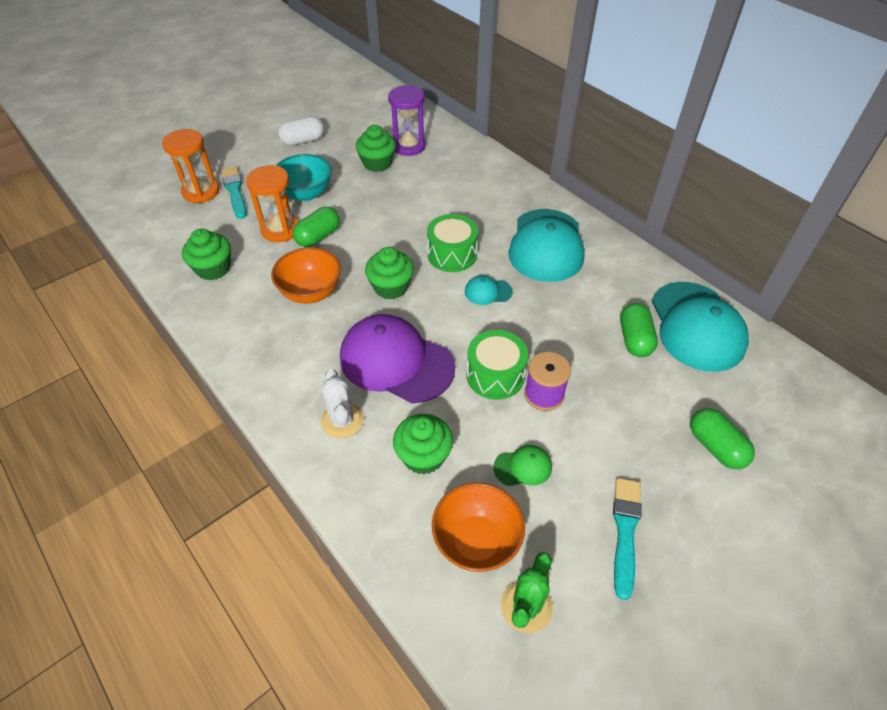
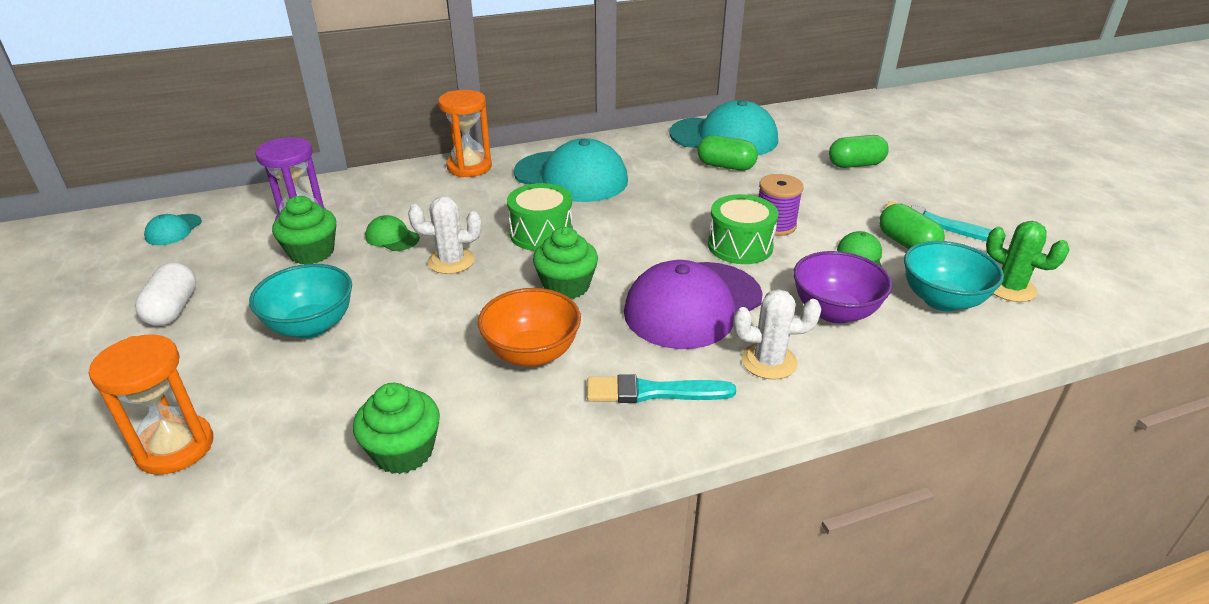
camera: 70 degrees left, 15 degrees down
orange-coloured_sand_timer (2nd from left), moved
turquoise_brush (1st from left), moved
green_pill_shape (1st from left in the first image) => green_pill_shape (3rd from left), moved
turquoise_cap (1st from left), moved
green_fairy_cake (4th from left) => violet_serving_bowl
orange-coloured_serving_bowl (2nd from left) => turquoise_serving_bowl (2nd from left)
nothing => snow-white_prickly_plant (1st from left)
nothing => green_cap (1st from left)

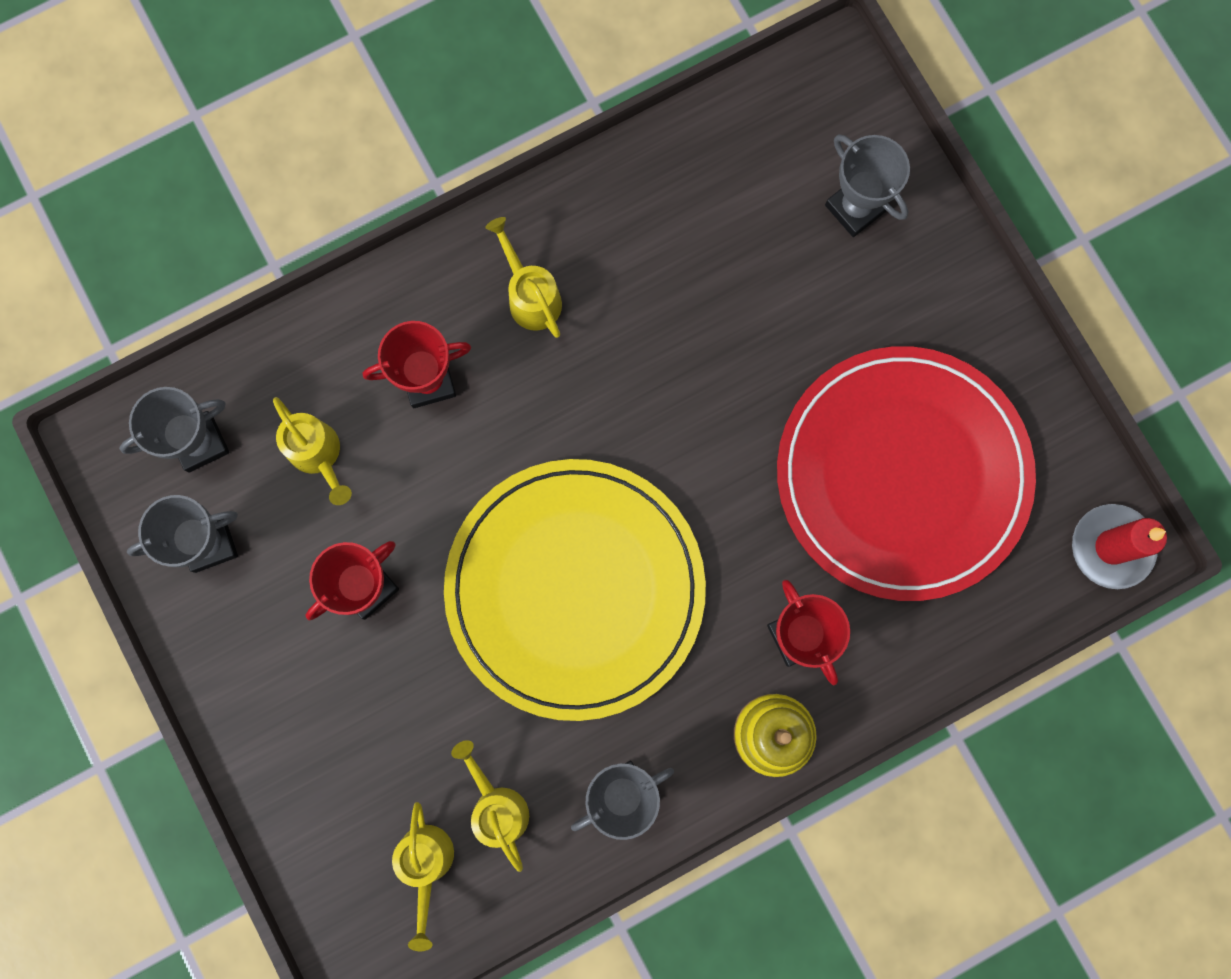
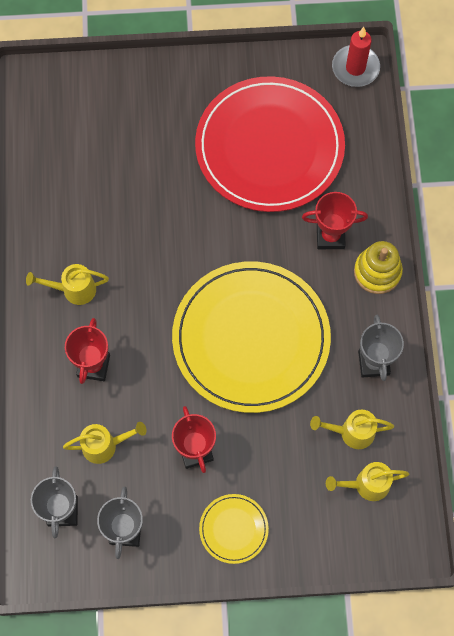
camera: 65 degrees left, 10 degrees down
grey_prize_cup (4th from left) => nothing
bright_yellow_watering_can (2nd from left in the first image) => bright_yellow_watering_can (4th from left), 150 degrees clockwise
nothing => bright_yellow_plate (1st from left)

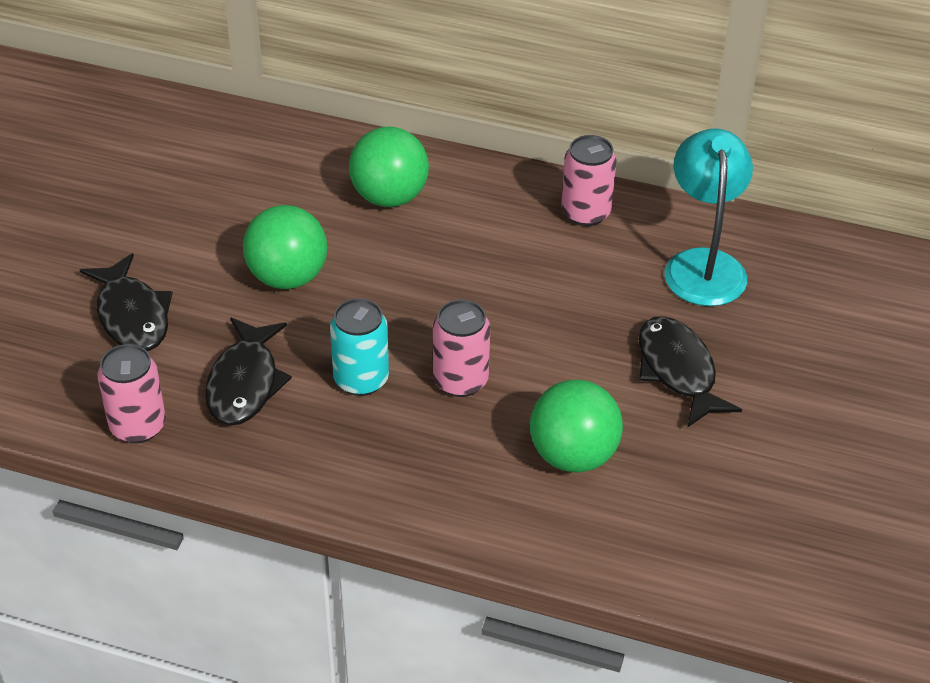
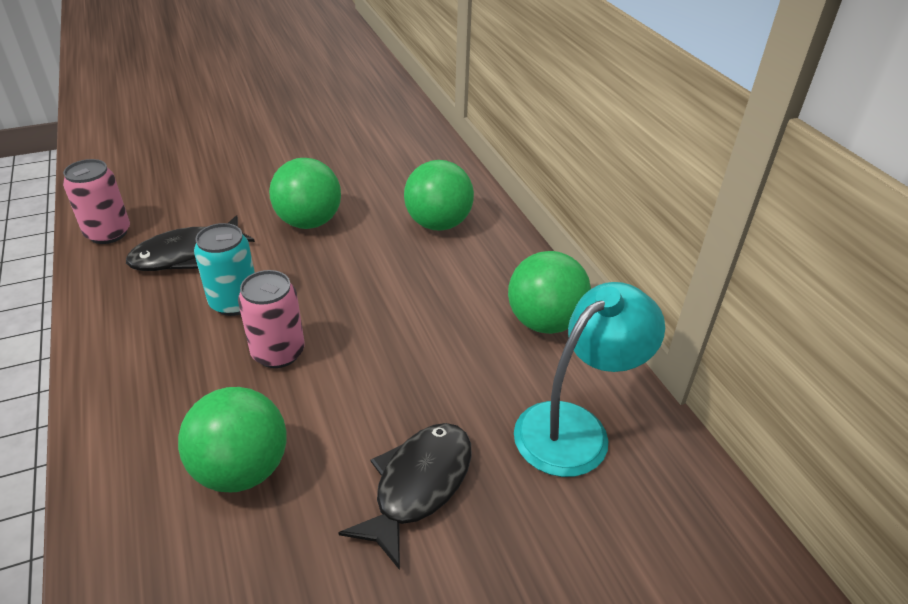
camera: 50 degrees right, 5 degrees down
rosy_tin (3rd from left) => green_play_ball (4th from left)
ebony_fish_figure (1st from left) => nothing

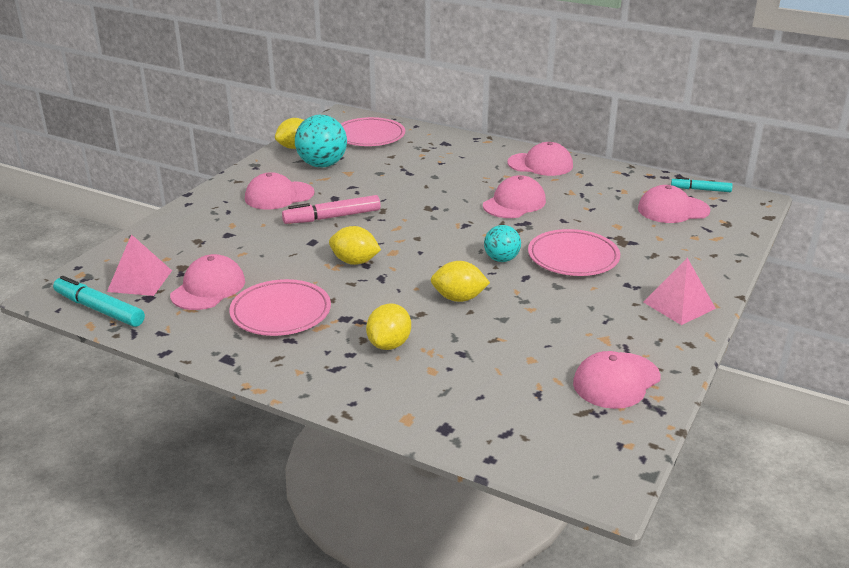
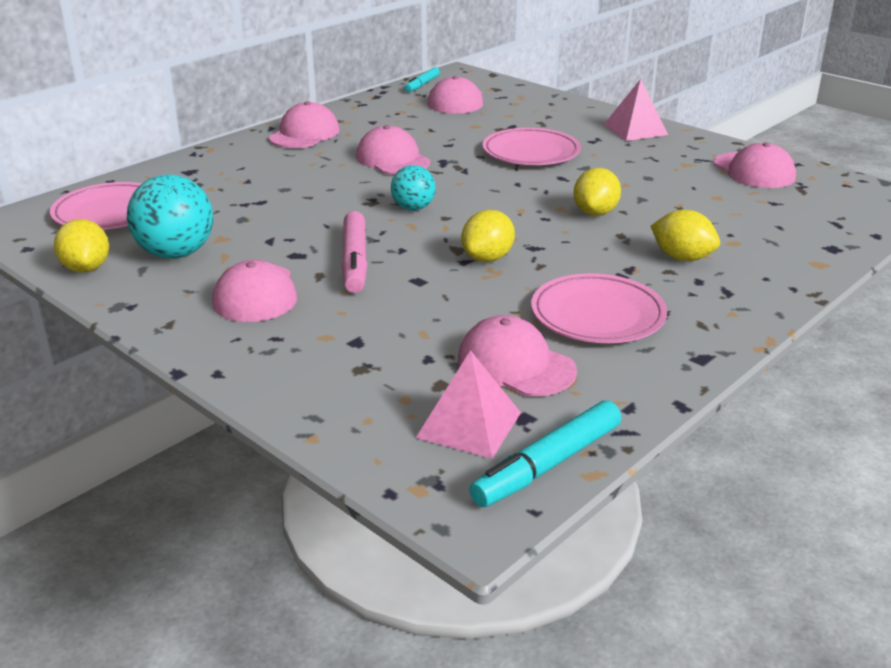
camera: 75 degrees left, 0 degrees up
turquoise_play_ball (2nd from left), moved

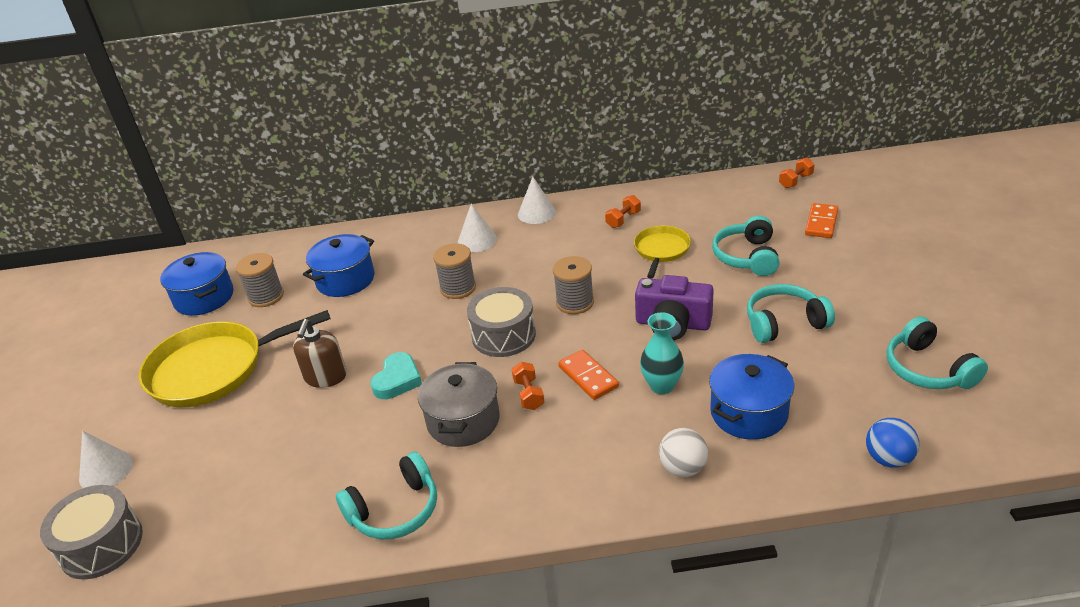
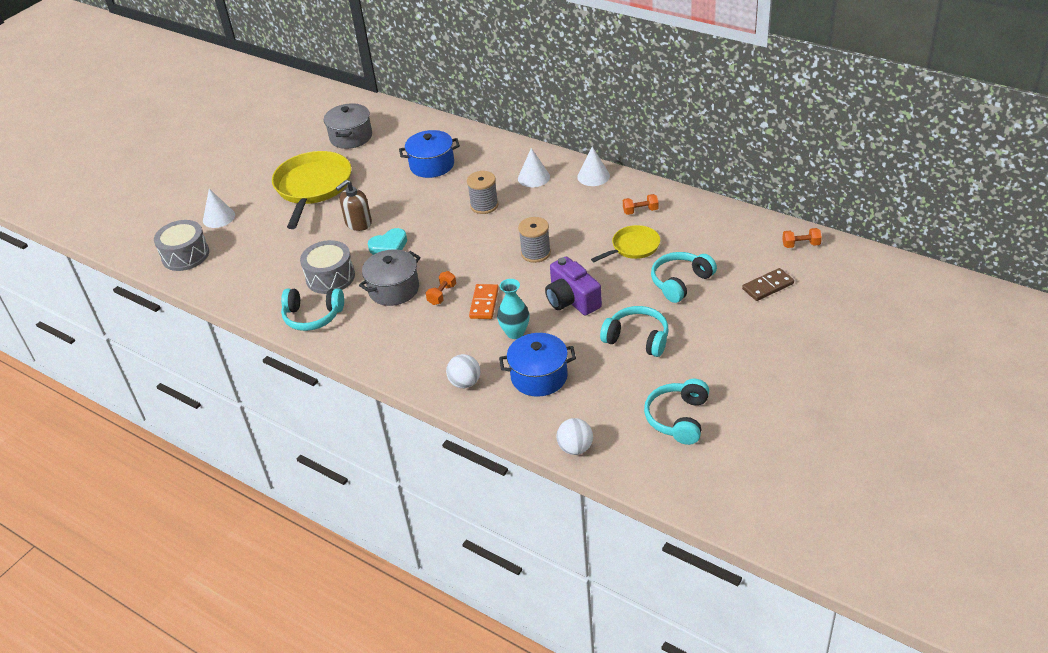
camera: 40 degrees right, 5 degrees up
orange-coloured_domino_piece (2nd from left) => dark_brown_domino_piece
royal_blue_cooking_pot (1st from left) => grey_cooking_pot (1st from left)
grey_bobbin (1st from left) => nothing
grey_drum (2nd from left), moved
bright_yellow_skillet (1st from left), 75 degrees clockwise
royal_blue_play_ball => snow-white_play_ball (2nd from left)

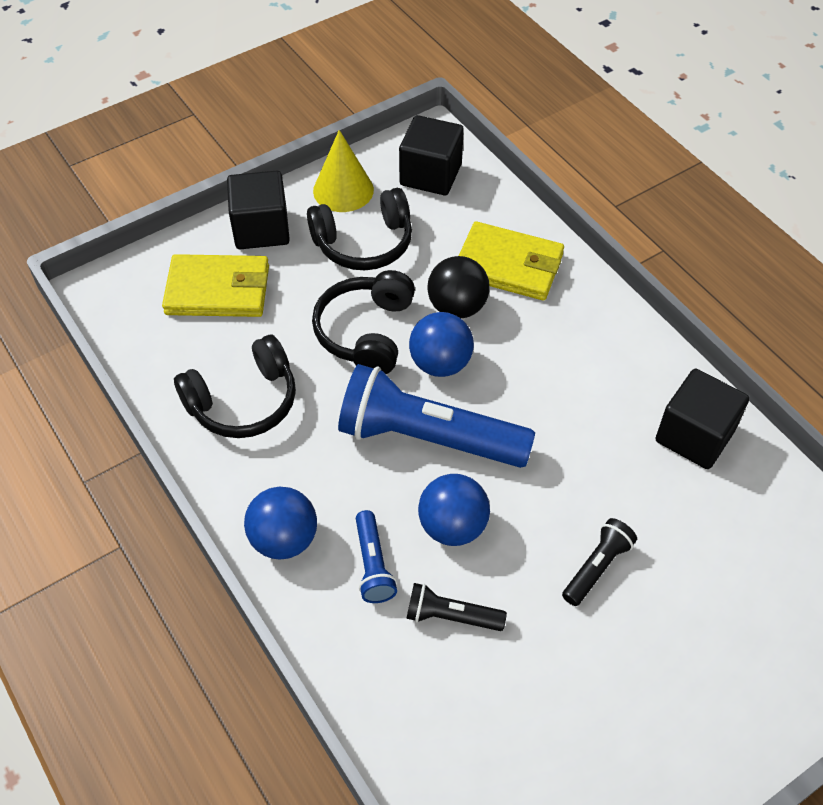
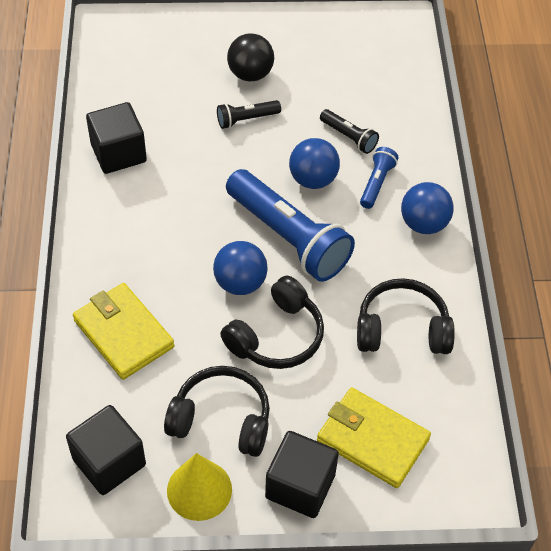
camera: 150 degrees left, 0 degrees up
ebony_play_ball, moved

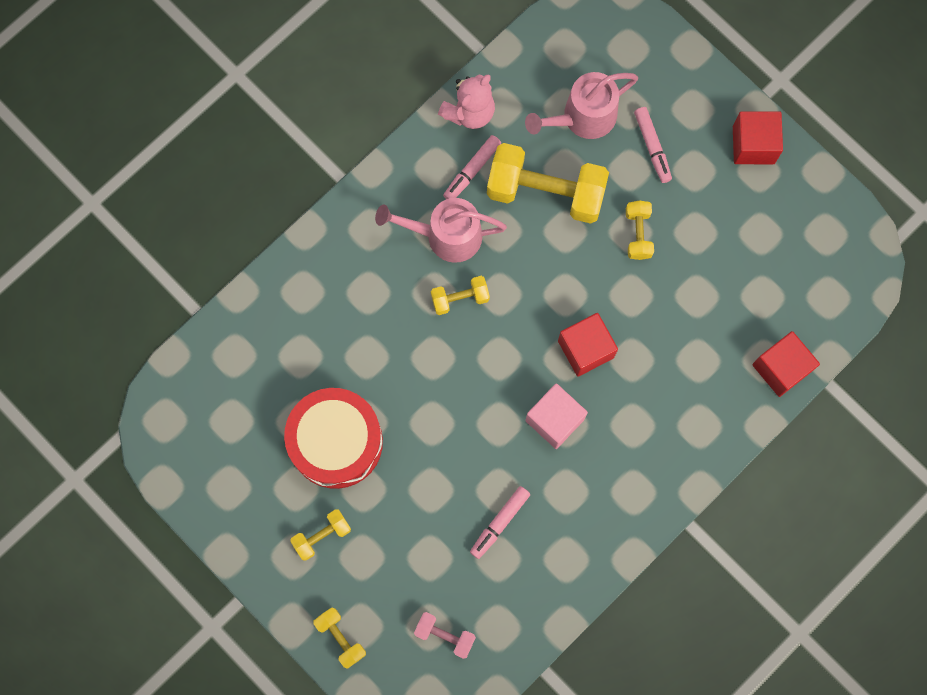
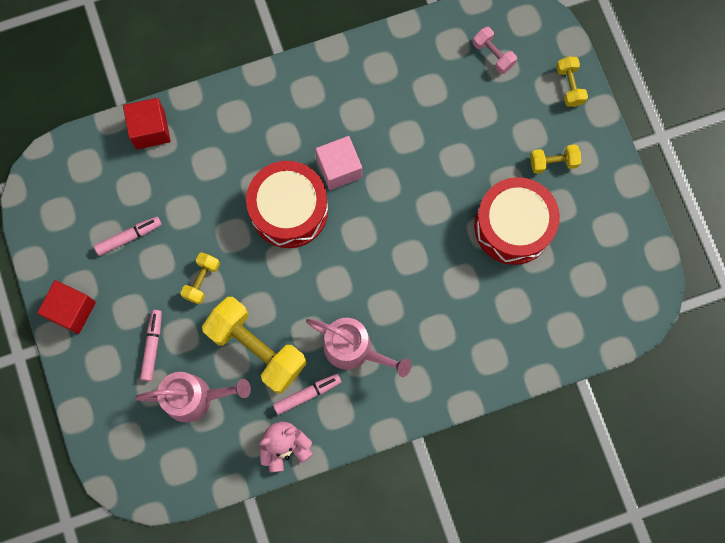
camera: 155 degrees left, 0 degrees up
bright_yellow_hand_weight (3rd from left) => nothing
scarlet_block (1st from left) => scarlet_drum (1st from left)
rosy_marker_pen (2nd from left in the first image) => rosy_marker_pen (1st from left), moved

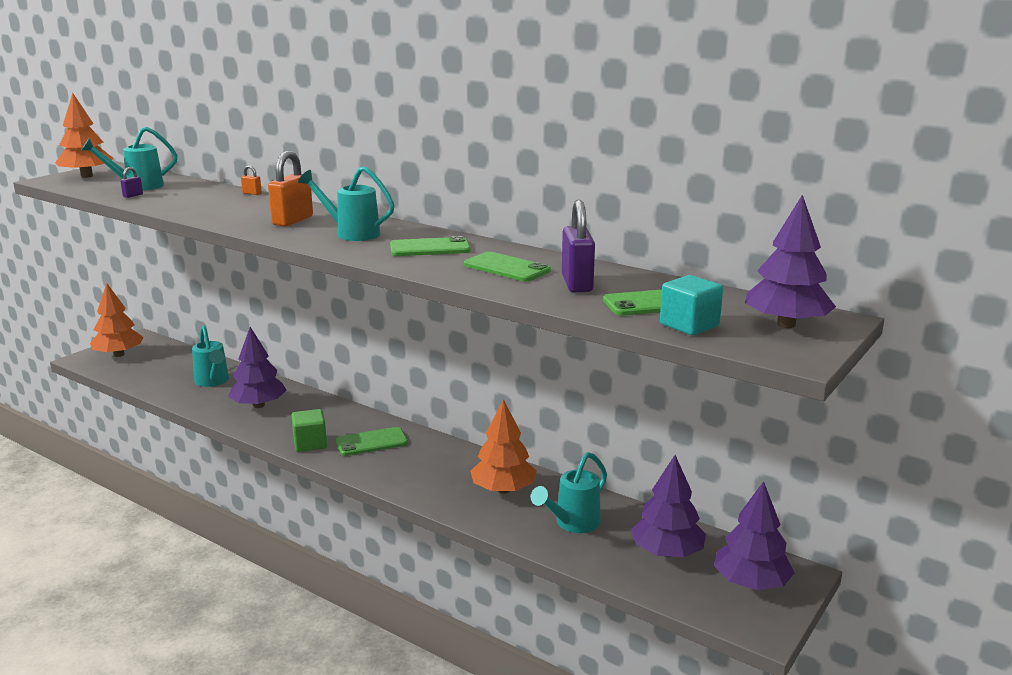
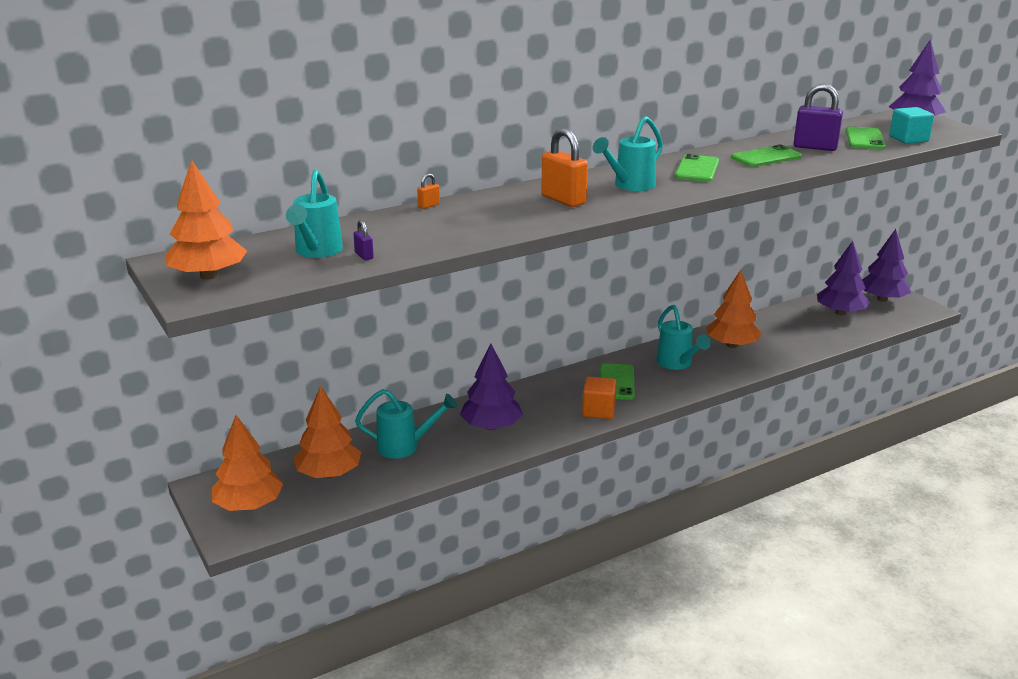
camera: 65 degrees left, 5 degrees up
green_block => orange-coloured_block
turquoise_watering_can (4th from left), moved
nothing => orange-coloured_fir_tree (3rd from left)

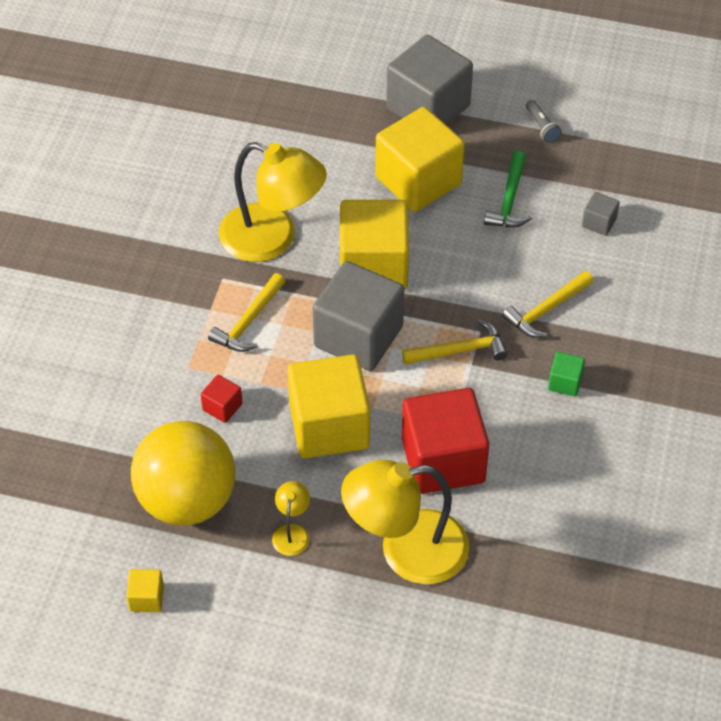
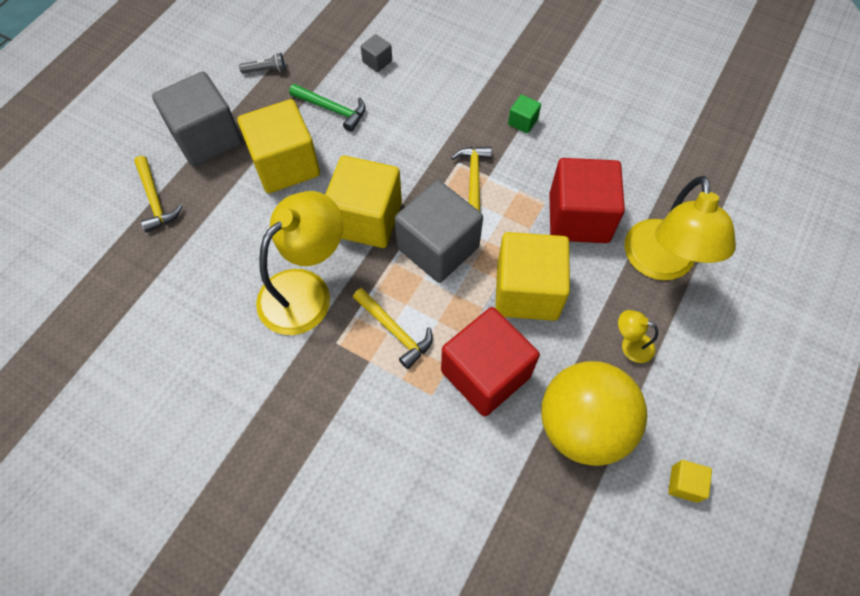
camera: 75 degrees left, 10 degrees up
bright_yellow_claw_hammer (3rd from left in the first image) => bright_yellow_claw_hammer (1st from left), moved
scarlet_block (1st from left), x2.35

